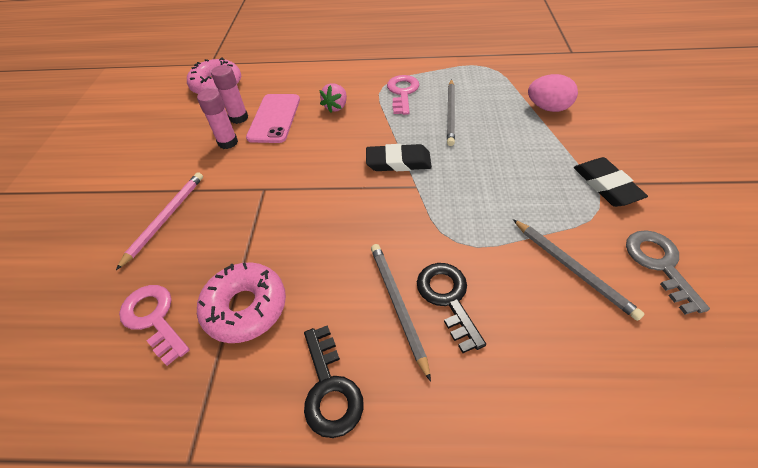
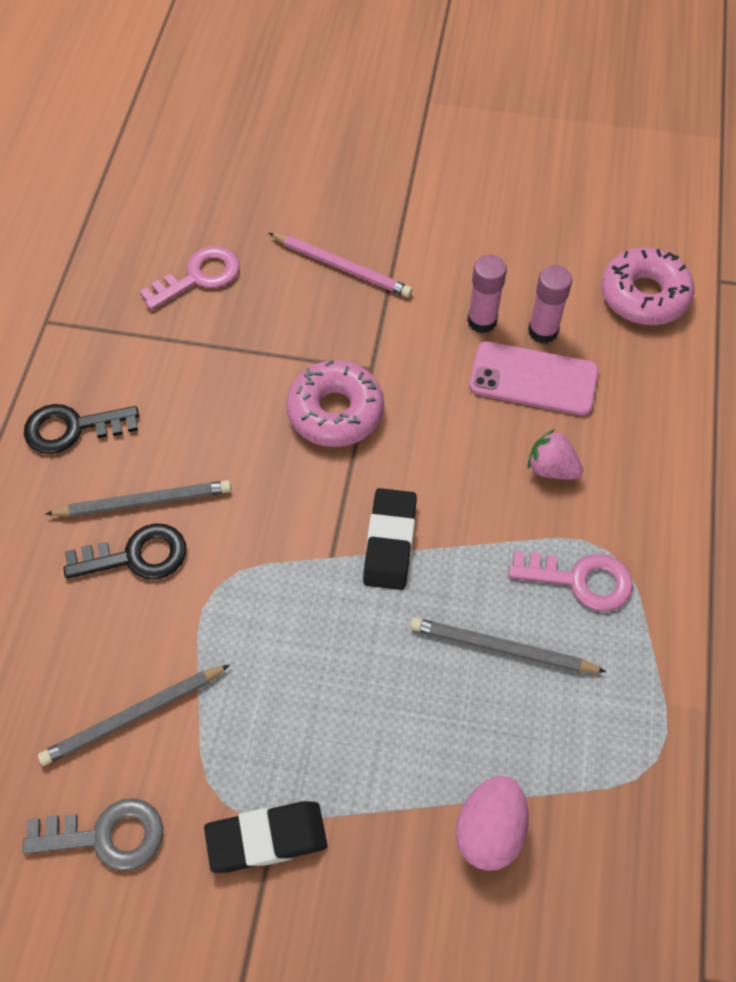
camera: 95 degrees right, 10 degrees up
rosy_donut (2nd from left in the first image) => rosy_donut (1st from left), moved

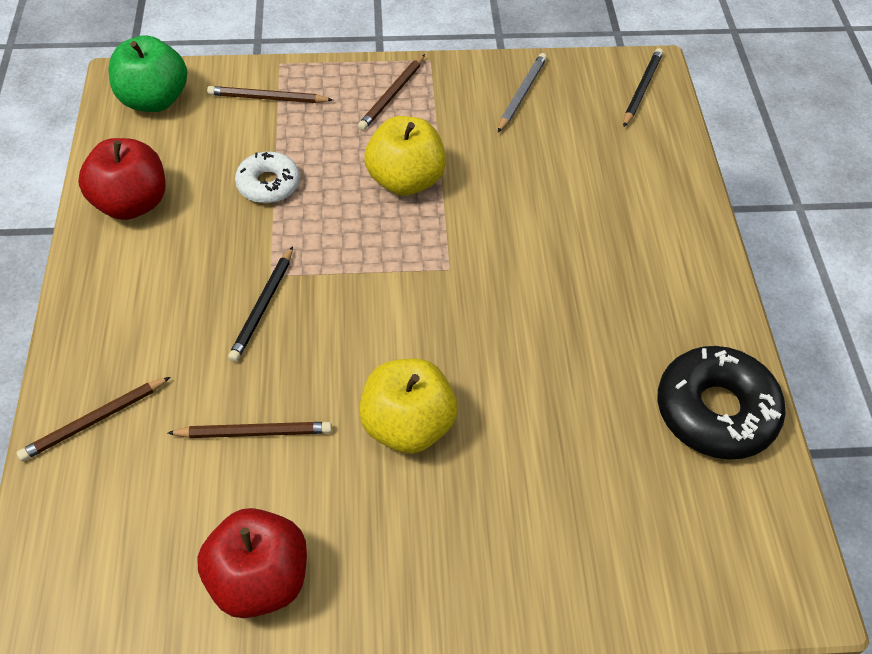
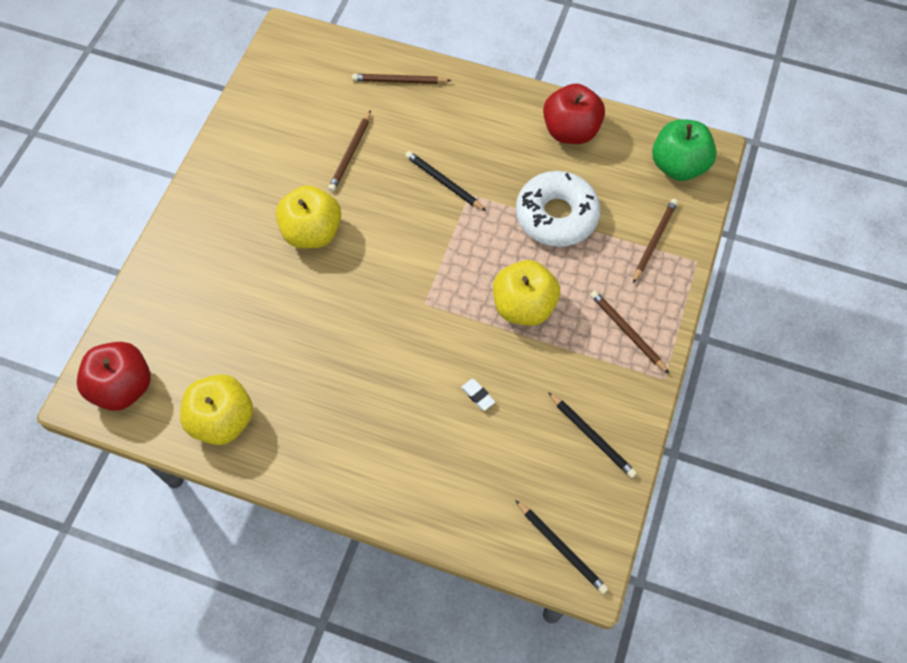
camera: 115 degrees right, 10 degrees up
grey_pencil => ebony_pencil (3rd from left)
snow-white_donut, x1.66
ebony_donut => bright_yellow_apple (1st from left)
dark_brown_pencil (1st from left in the first image) => dark_brown_pencil (2nd from left), 75 degrees counterclockwise
scarlet_apple (2nd from left in the first image) => scarlet_apple (1st from left), moved
nothing => snow-white_eraser

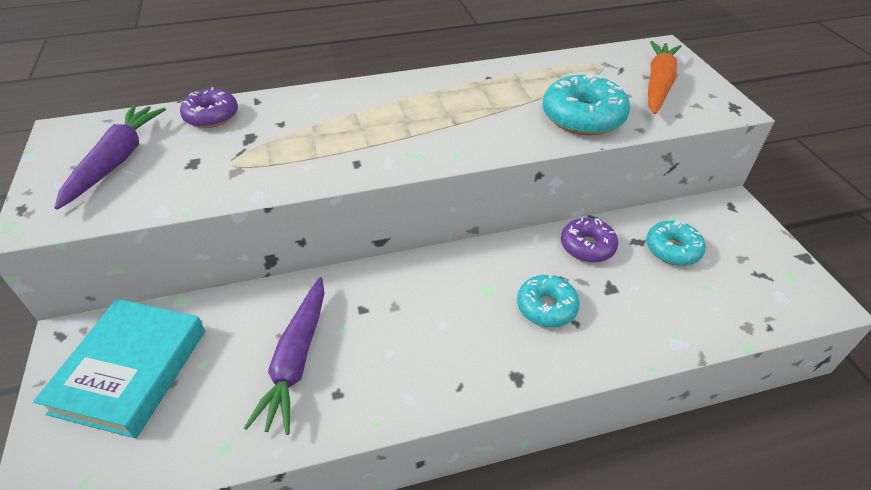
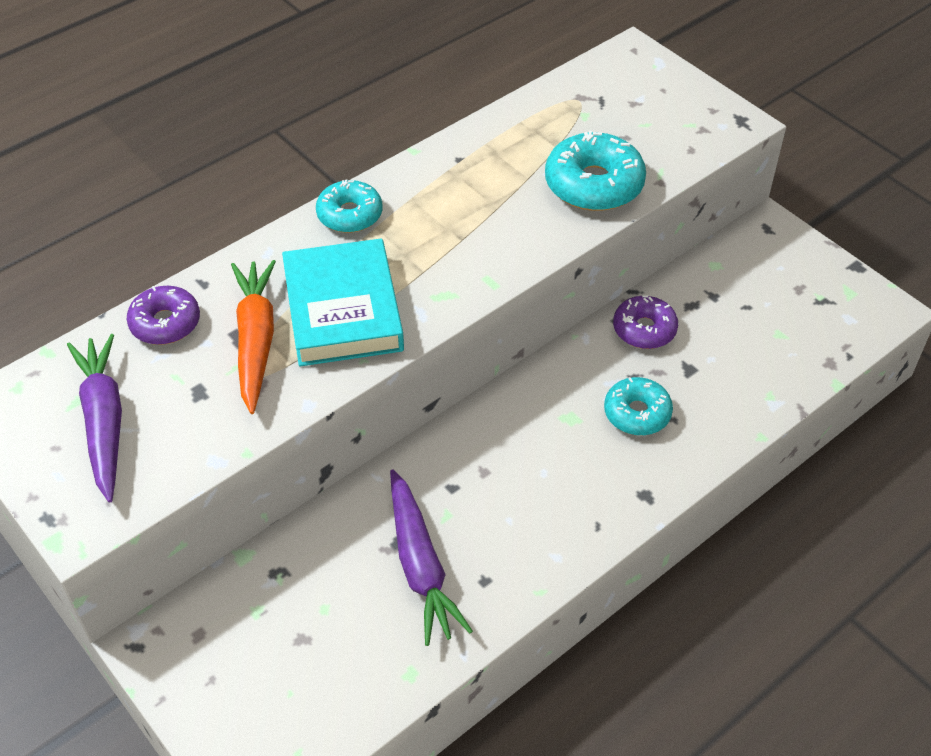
camera: 25 degrees left, 5 degrees up
orange-coloured_carrot, moved
turquoise_donut (3rd from left in the first image) => turquoise_donut (1st from left), moved
turquoise_hardback, moved

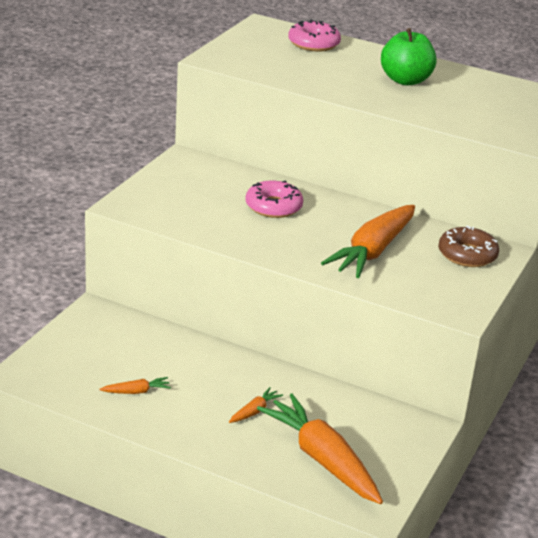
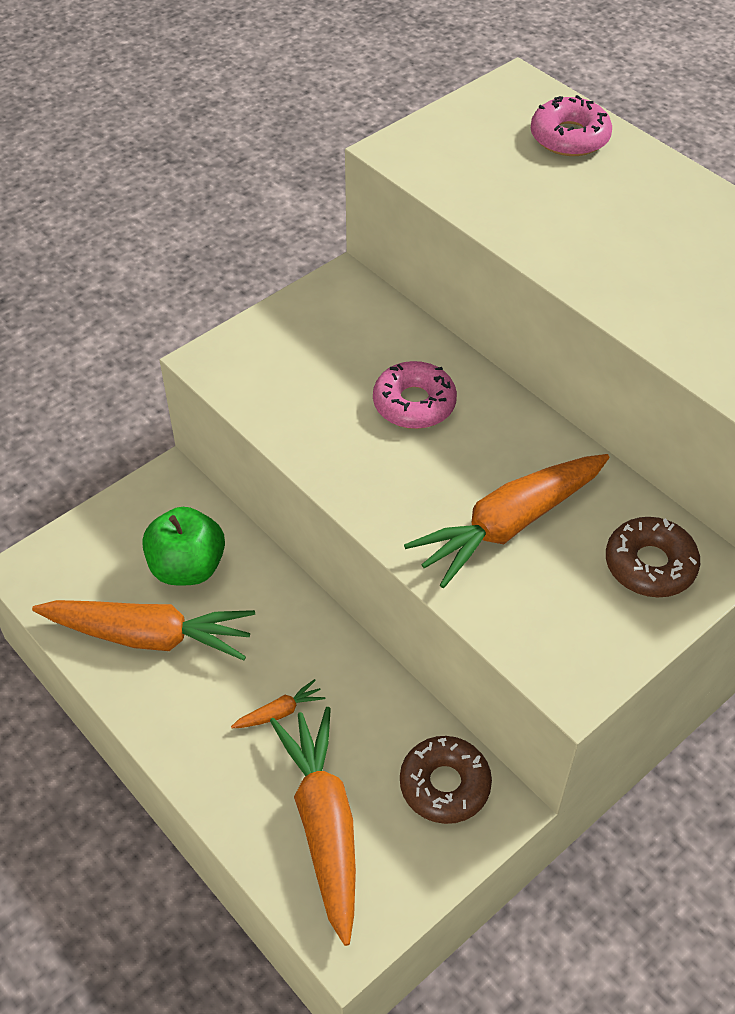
camera: 25 degrees right, 20 degrees up
green_apple, moved
orange-coloured_carrot (1st from left), x2.38
nothing => dark_brown_donut (1st from left)

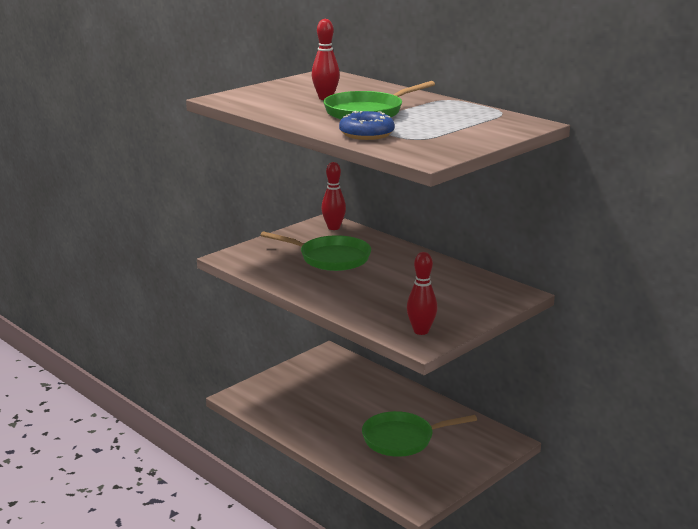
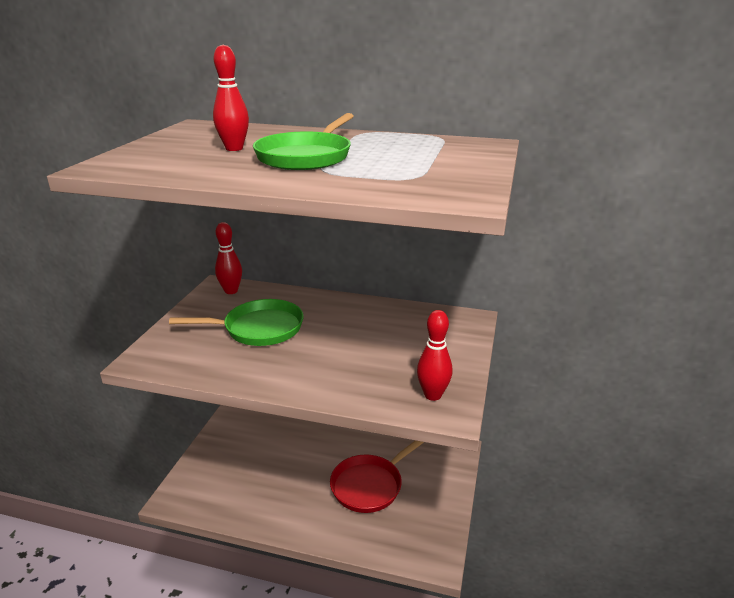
camera: 30 degrees left, 5 degrees up
royal_blue_donut => nothing
green_skillet (3rd from left) => scarlet_skillet

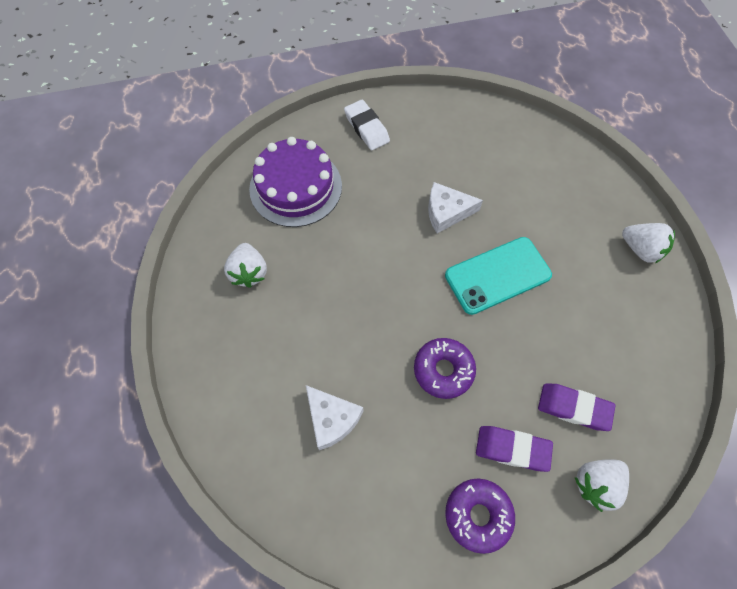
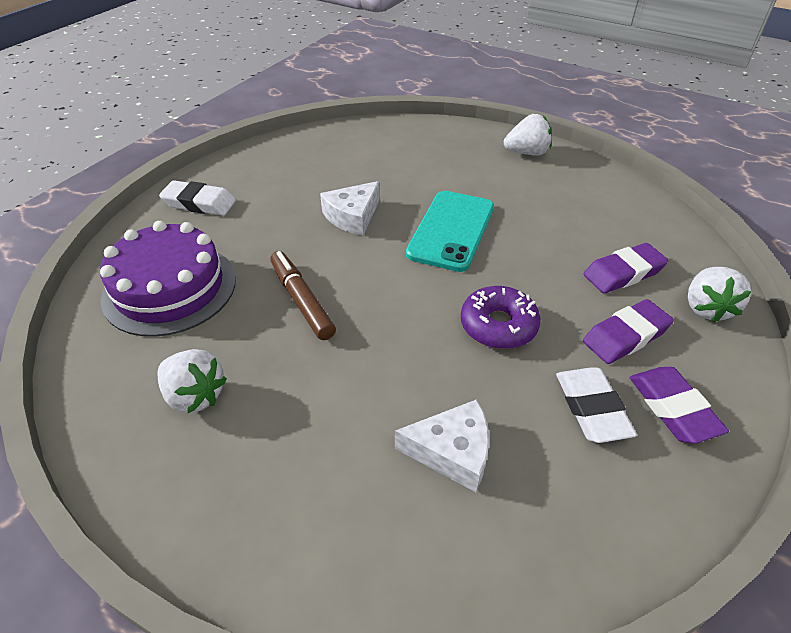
camera: 45 degrees left, 20 degrees down
violet_donut (2nd from left) => violet_eraser (3rd from left)
nothing => dark_brown_marker_pen
nothing => snow-white_eraser (2nd from left)

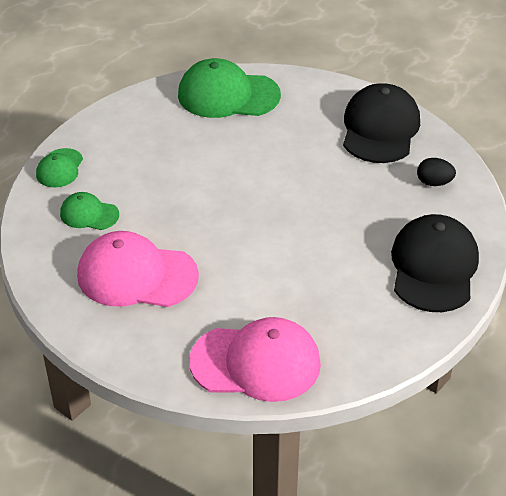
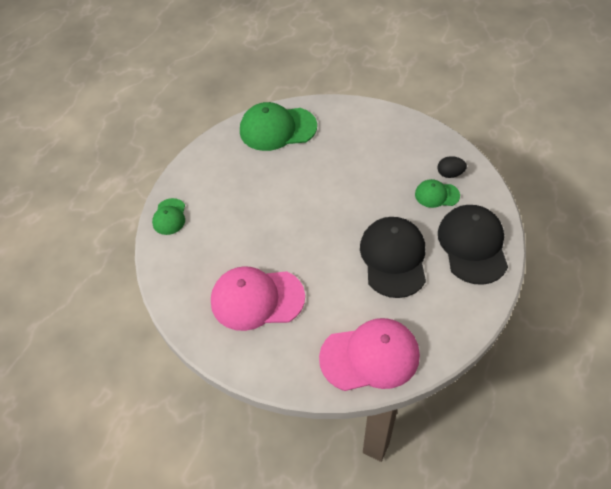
camera: 10 degrees left, 10 degrees up
ebony_cap (1st from left), moved
green_cap (2nd from left in the first image) => green_cap (3rd from left), moved

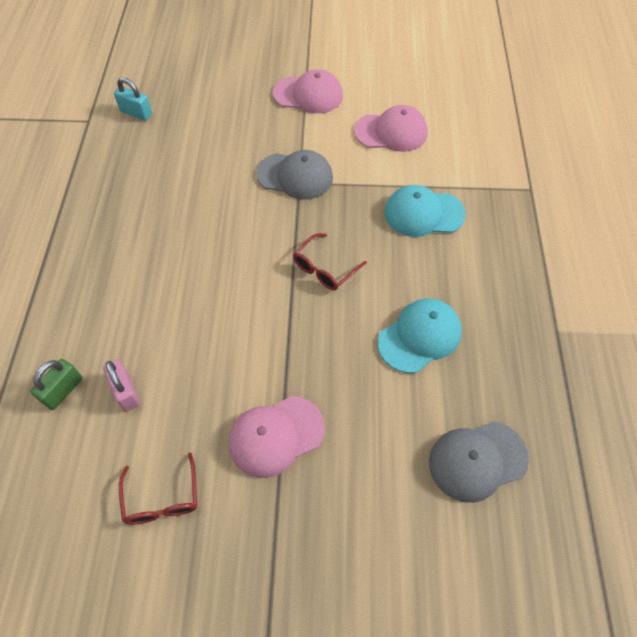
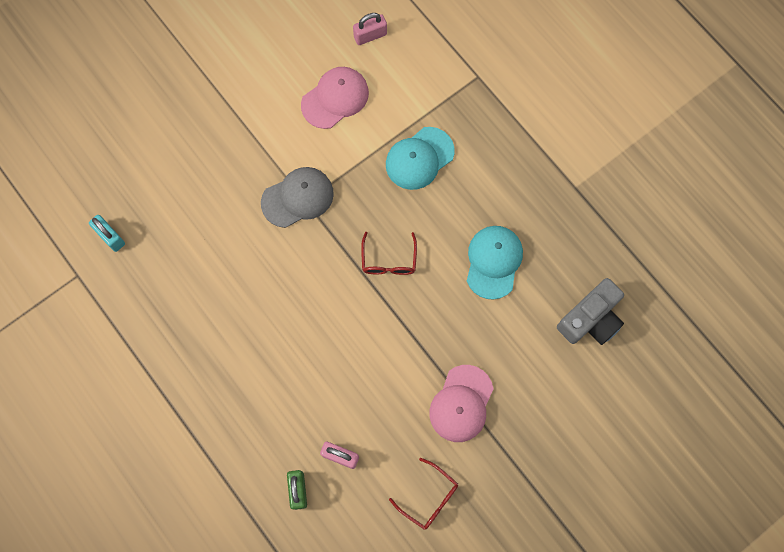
camera: 40 degrees left, 15 degrees up
rosy_cap (2nd from left) => nothing
turquoise_padlock, 60 degrees clockwise
grey_cap (2nd from left) => grey_compact_camera
nothing => rosy_padlock (2nd from left)

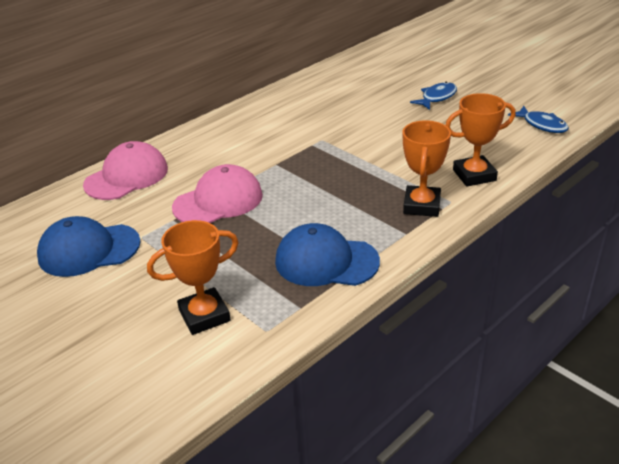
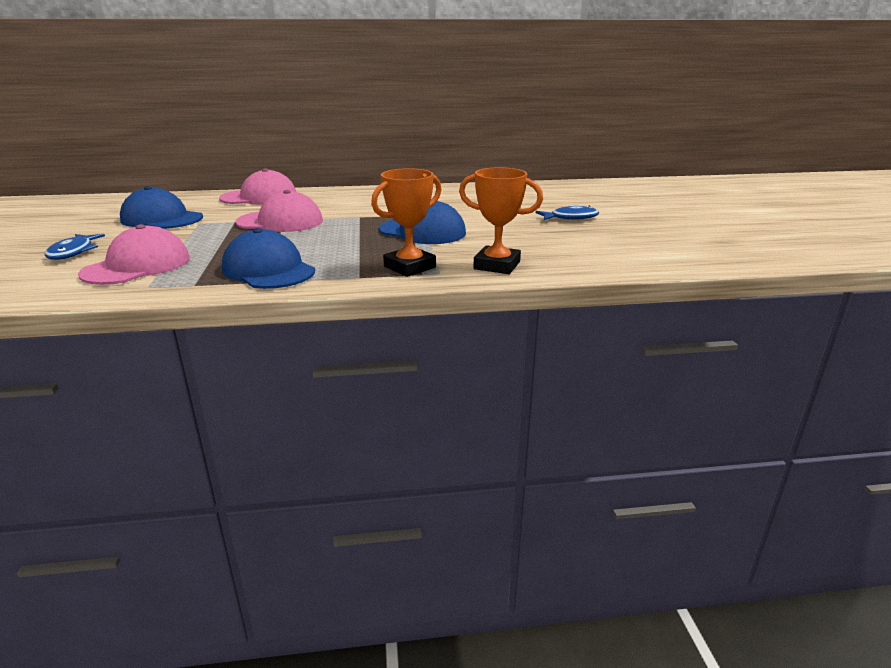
camera: 35 degrees right, 10 degrees down
royal_blue_fish_figure (2nd from left in the first image) => royal_blue_fish_figure (1st from left), moved
orange-coloured_prize_cup (1st from left) => rosy_cap (1st from left)
nothing => royal_blue_cap (3rd from left)

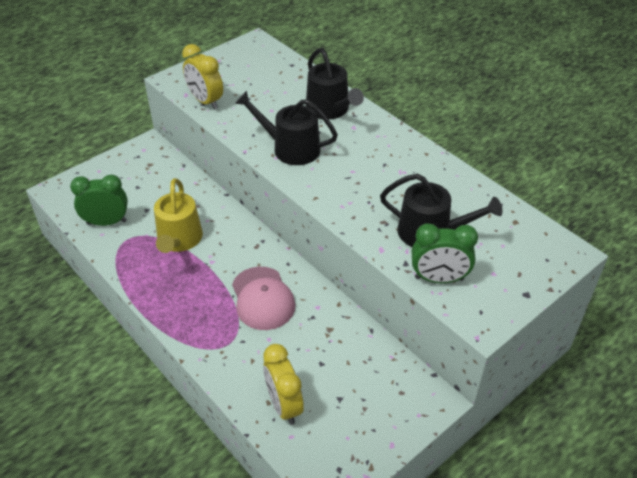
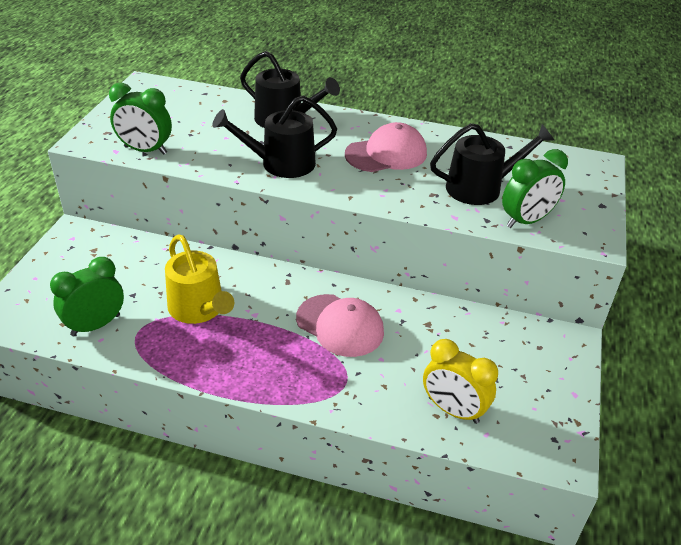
camera: 35 degrees left, 5 degrees down
bright_yellow_clock (1st from left) => green_clock (2nd from left)
nothing => rosy_cap (2nd from left)

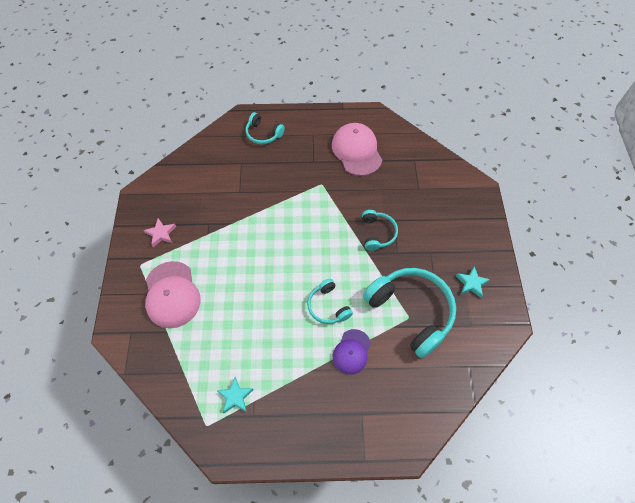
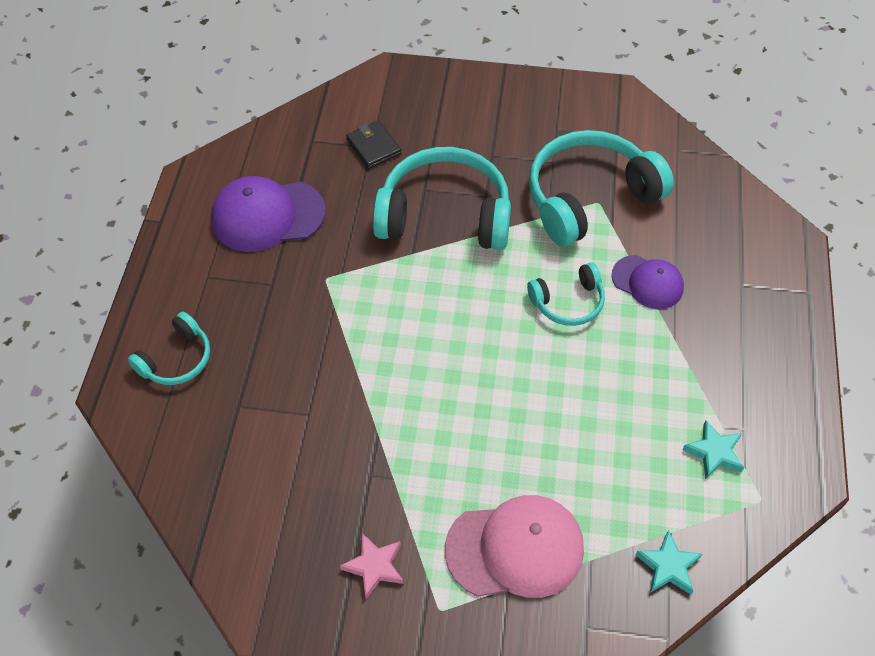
camera: 80 degrees left, 5 degrees down
rosy_cap (2nd from left) => violet_cap (1st from left)
turquoise_over-ear_headphones (3rd from left in the first image) => turquoise_over-ear_headphones (2nd from left), x1.94
turquoise_star_shape (2nd from left in the first image) => turquoise_star_shape (1st from left), moved
nothing => ebony_wallet

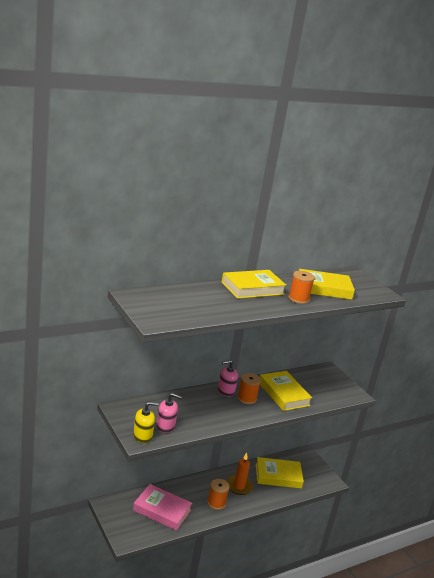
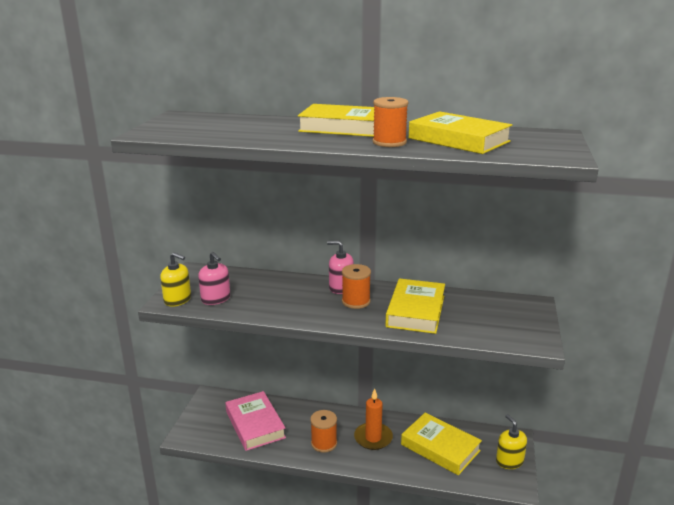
camera: 45 degrees right, 0 degrees up
nothing => bright_yellow_soap_pump (2nd from left)

